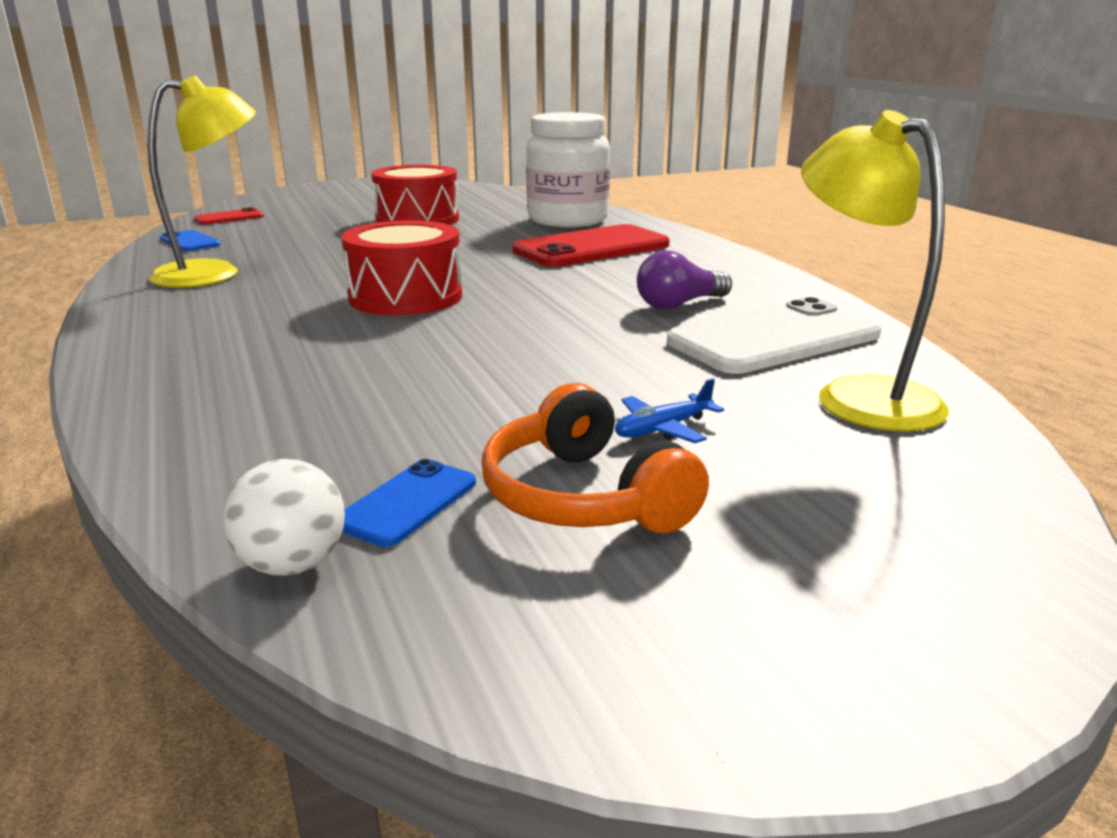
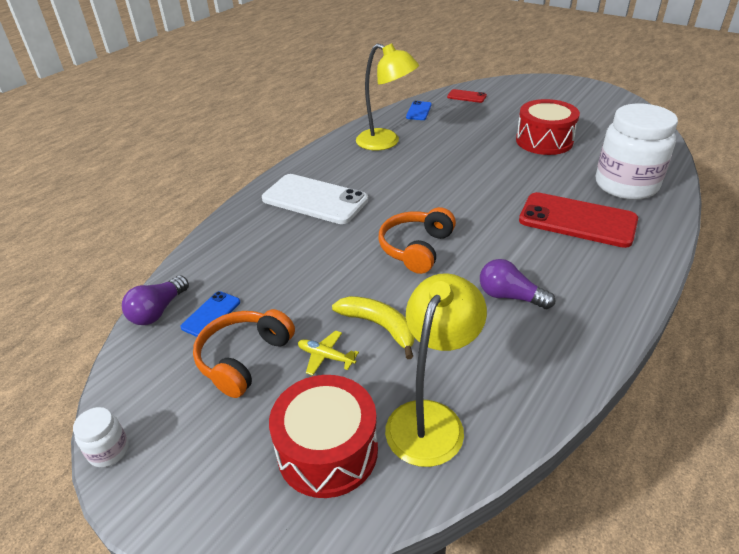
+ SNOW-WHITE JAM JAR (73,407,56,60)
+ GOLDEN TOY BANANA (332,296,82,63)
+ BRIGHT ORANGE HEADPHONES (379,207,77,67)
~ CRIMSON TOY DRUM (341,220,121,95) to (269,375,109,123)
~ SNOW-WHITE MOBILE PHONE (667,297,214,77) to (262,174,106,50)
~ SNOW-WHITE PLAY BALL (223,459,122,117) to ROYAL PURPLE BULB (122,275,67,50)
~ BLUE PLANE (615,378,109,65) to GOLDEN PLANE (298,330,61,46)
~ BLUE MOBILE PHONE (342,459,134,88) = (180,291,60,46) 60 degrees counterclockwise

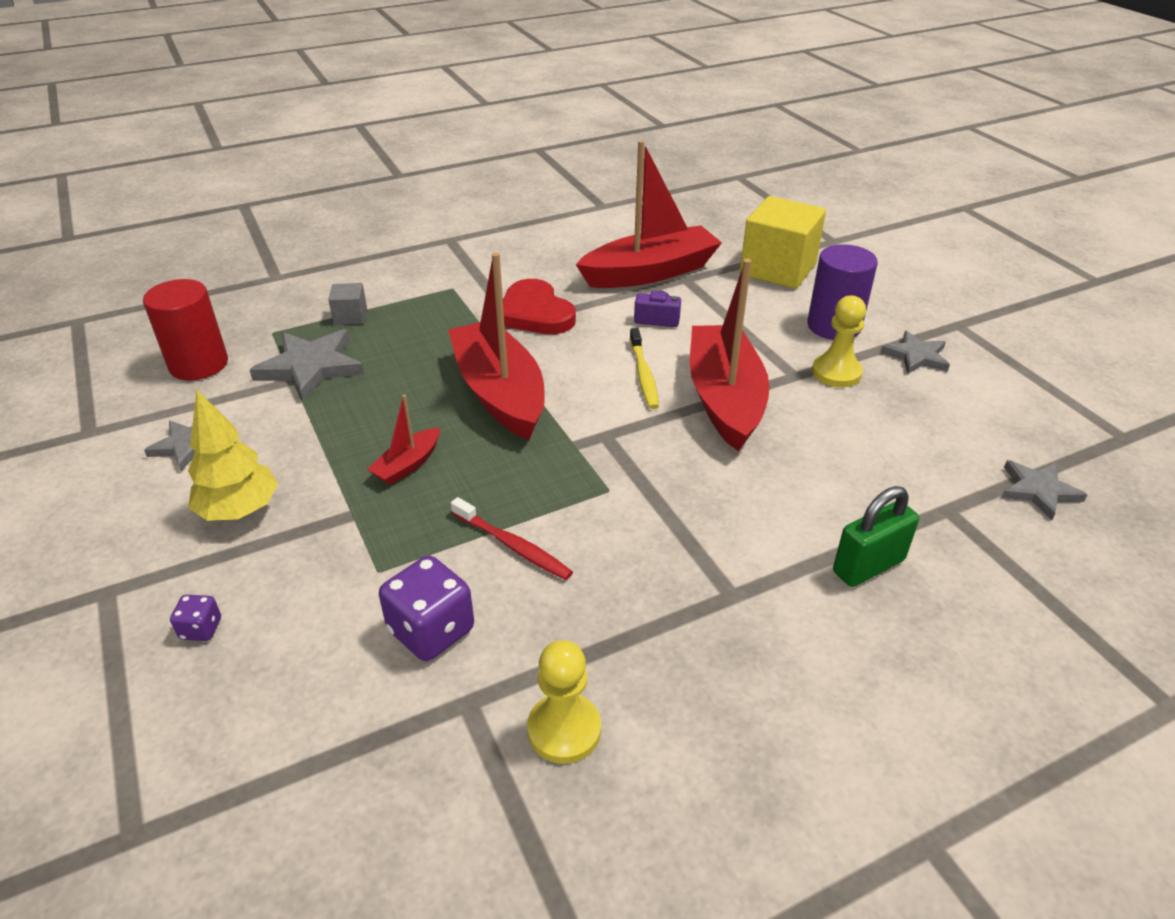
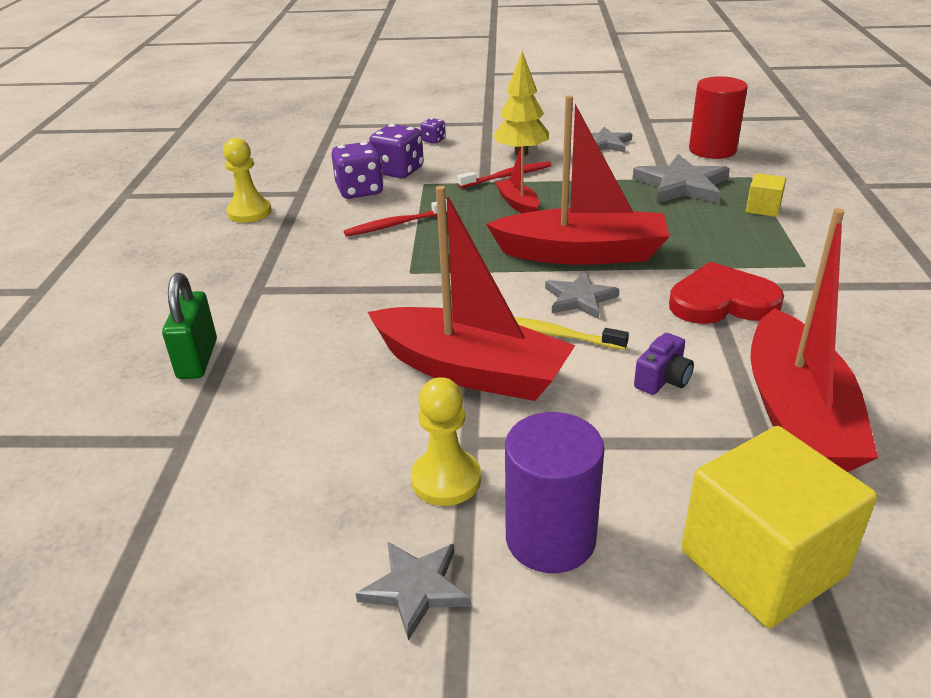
+ ROYAL PURPLE GAME DIE (369,124,55,54)
+ CRIMSON TOOTH BRUSH (458,161,94,27)
~ ASH-GREY STAR SHAPE (1001,460,86,60) to (545,271,74,48)
~ ASH-GREY SOLID CUBE (328,283,39,42) to GOLDEN SOLID CUBE (746,173,40,44)

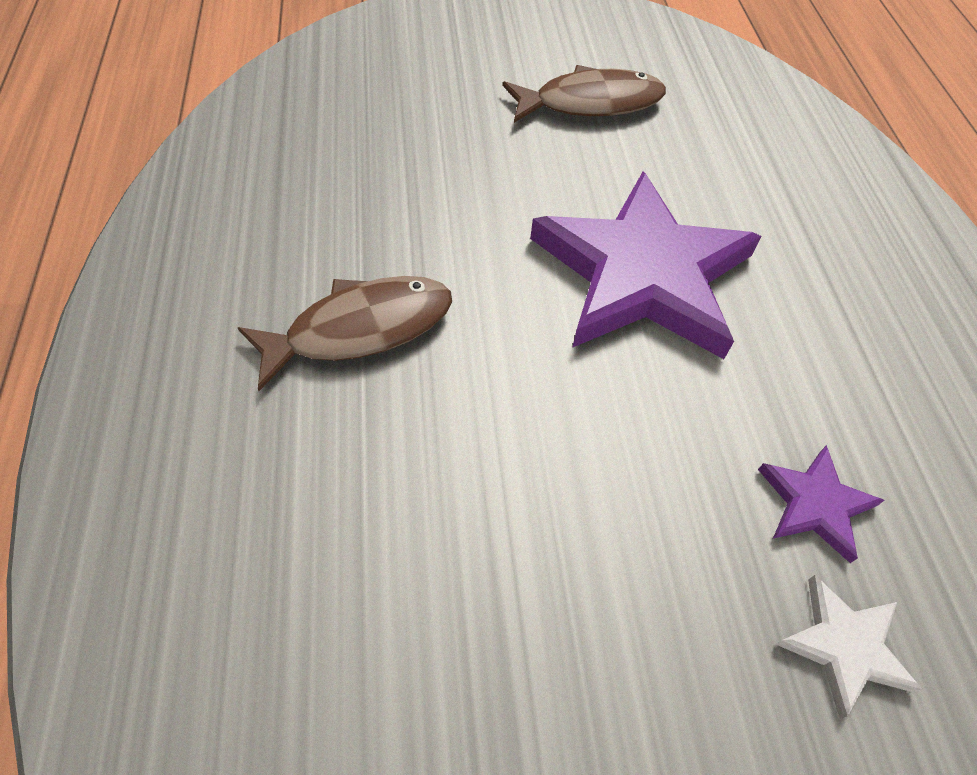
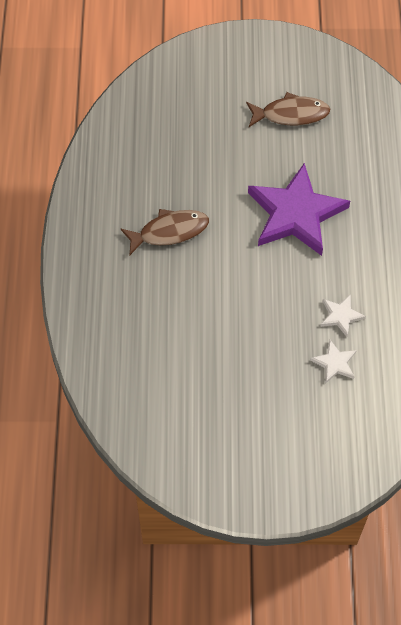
~ ROYAL PURPLE STAR SHAPE (758,445,126,118) to SNOW-WHITE STAR SHAPE (320,294,46,43)

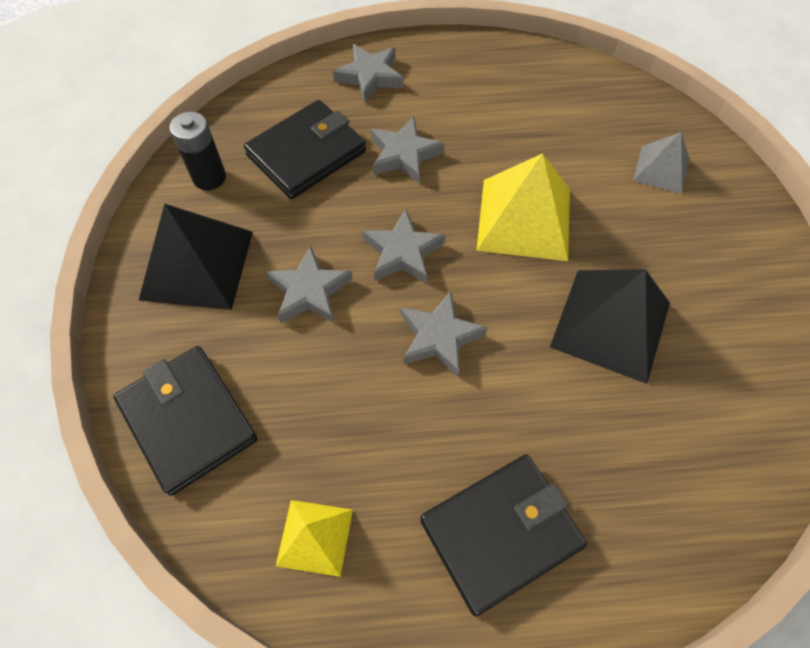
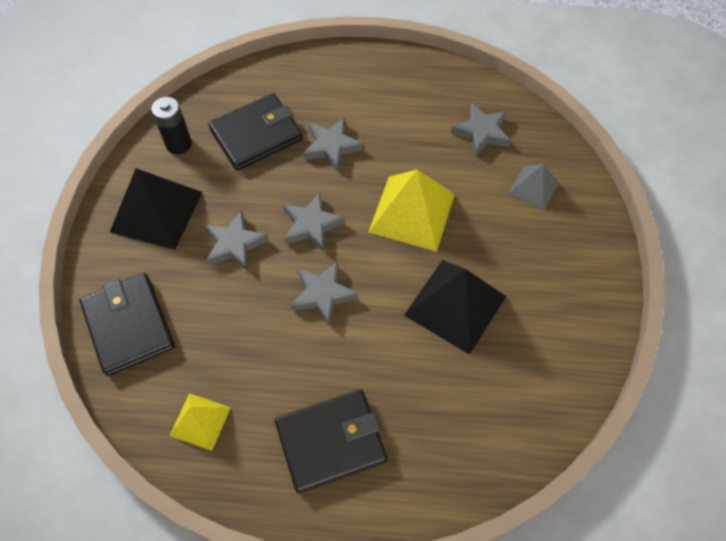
~ ASH-GREY STAR SHAPE (333,44,70,59) to (451,103,60,53)

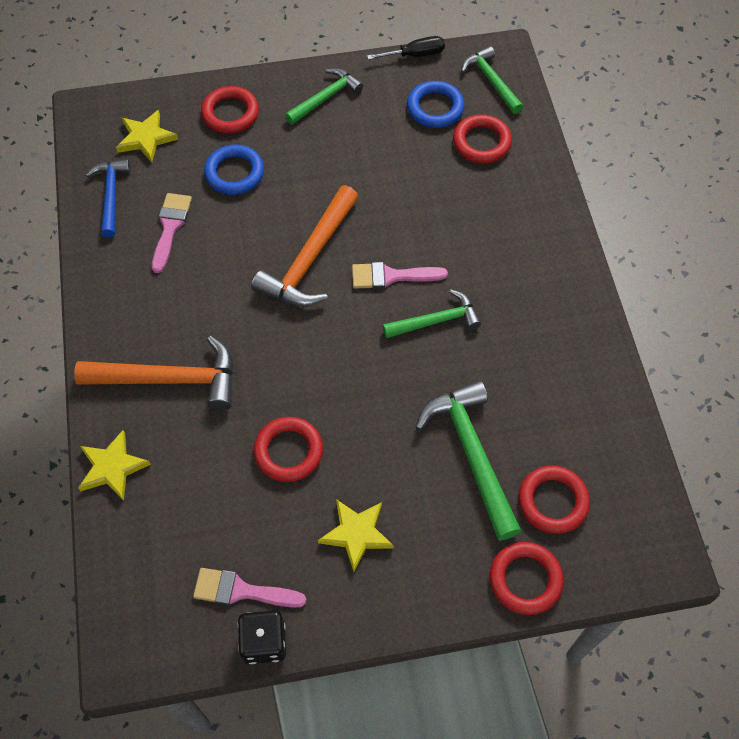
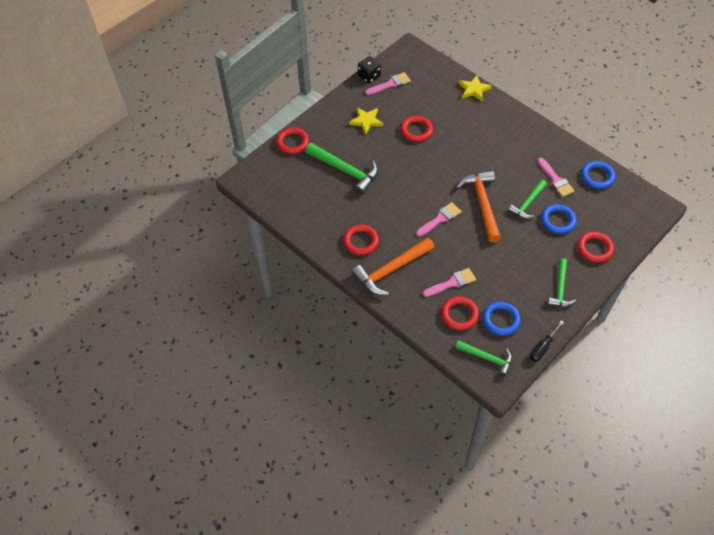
- GOLDEN STAR SHAPE (116,110,62,52)
+ PINK PAINT BRUSH (423,268,53,29)
~ BRIGHT ORANGE CARPENTER'S HAMMER (74,336,160,74) to (352,237,82,58)
~ LEAF-GREEN CARPENTER'S HAMMER (383,290,98,48) to (508,180,39,39)
~ CRIMSON RING (518,465,72,69) to (343,225,36,31)
~ BLUE CARPENTER'S HAMMER (86,159,45,78) to BLUE RING (581,161,35,28)

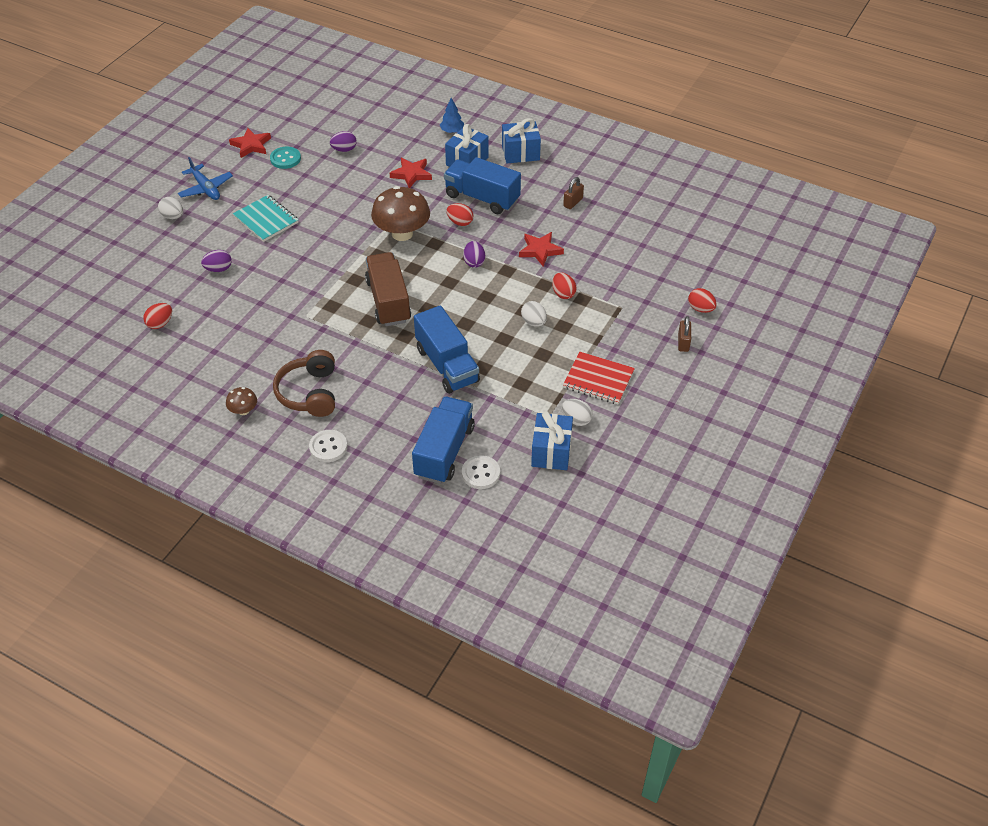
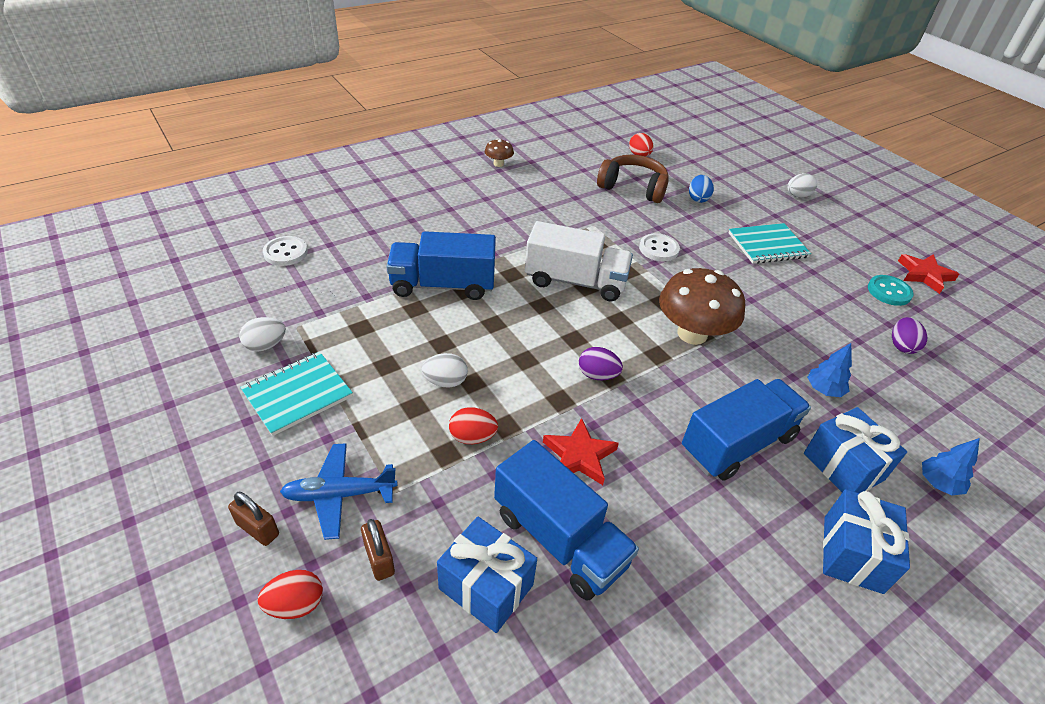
- CRIMSON EGG SHAPE (446,203,27,23)
~ BLUE PLANE (178,157,55,43) to (280,443,118,97)
~ BROWN HEADPHONES (273,350,62,67) to (597,155,72,48)
~ SNOW-WHITE SEWING BUTTON (309,430,38,32) to (639,233,41,29)
~ BLUE TOY TRUCK (412,397,63,87) to (494,440,145,160)
~ BLUE WRAPPED GIFT (531,411,42,59) to (437,516,100,117)
~ BROWN LOCK (563,177,21,32) to (361,519,34,62)
~ CRIMSON STAR SHAPE (390,158,42,30) to BLUE TOY TREE (807,343,45,54)
~ ROYAL PURPLE EGG SHAPE (201,250,31,22) to BLUE EGG SHAPE (689,175,25,28)
~ BROWN TOY TRUCK (365,252,46,74) to SNOW-WHITE TOY TRUCK (525,221,108,80)
~ CRIMSON EXERCISE BOOK (563,352,72,52) to TURQUOISE EXERCISE BOOK (240,352,113,84)

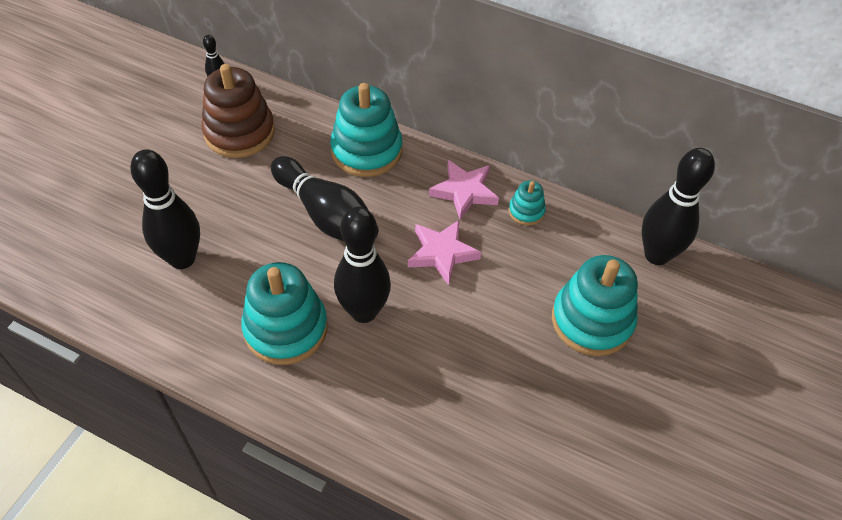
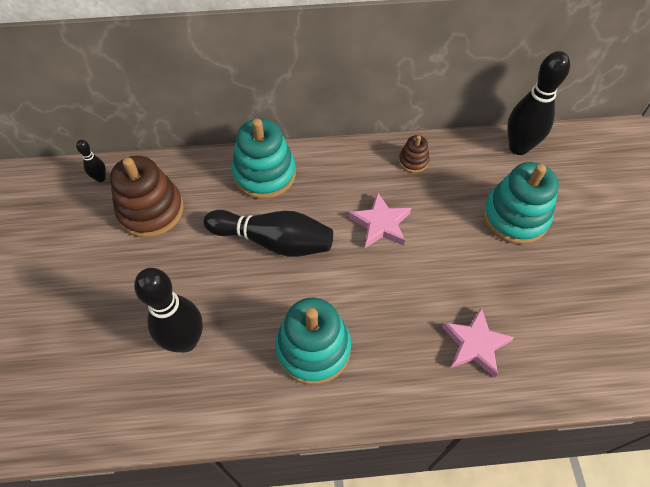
- JET-BLACK TENPIN (334,207,57,116)
~ PINK STAR SHAPE (429,160,70,60) to (442,307,73,71)
~ TURQUOISE STACKING TOY (509,181,37,45) to BROWN STACKING TOY (399,135,31,38)

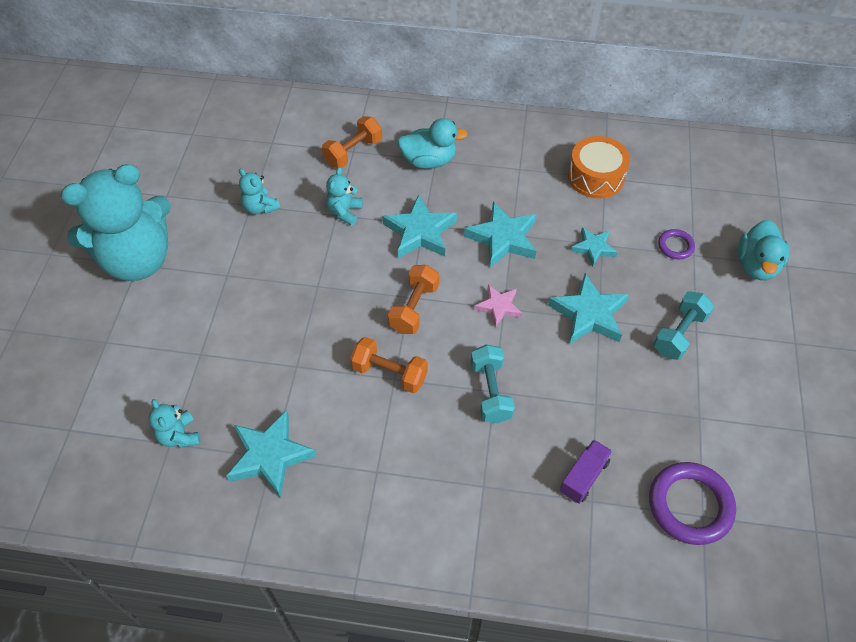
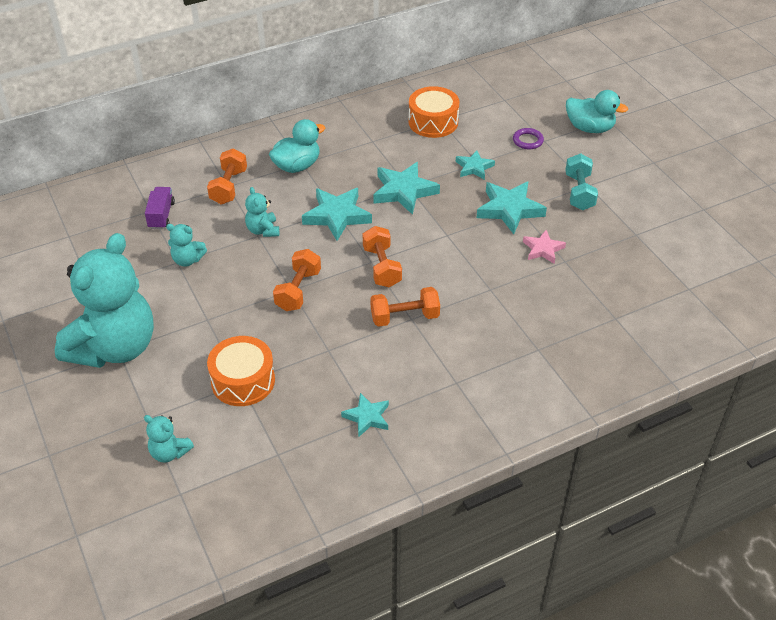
- TURQUOISE HAND WEIGHT (471,344,44,79)
- ROYAL PURPLE RING (649,462,87,83)
+ BRIGHT ORANGE TOY DRUM (207,336,68,70)
+ BRIGHT ORANGE HAND WEIGHT (273,249,48,62)
~ TURQUOISE TEDDY (149,399,52,49) to (144,415,50,47)
~ PINK STAR SHAPE (474,285,48,43) to (523,230,43,34)
~ ROYAL PURPLE TOY TRUCK (560,439,53,65) to (145,187,30,42)
~ TURQUOISE DUCK (738,220,51,60) = (566,90,62,43) 45 degrees counterclockwise
~ TURQUOISE STAR SHAPE (227,410,90,88) = (341,393,48,44) x0.60

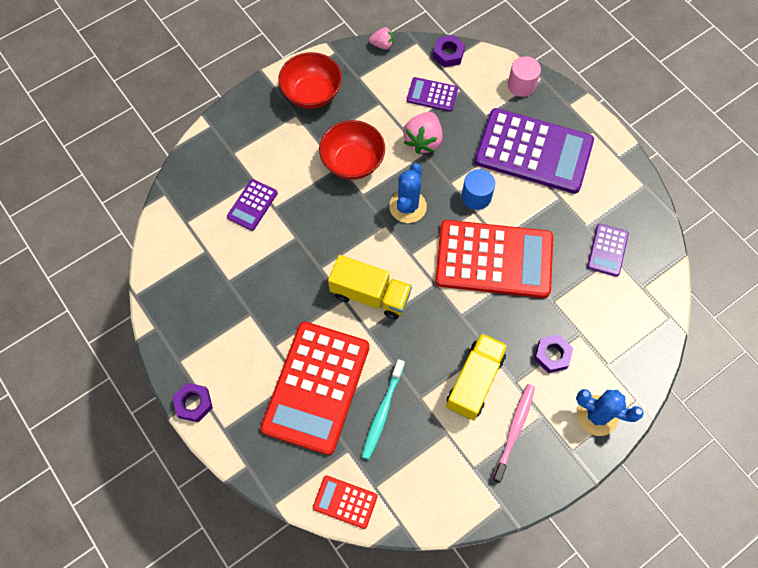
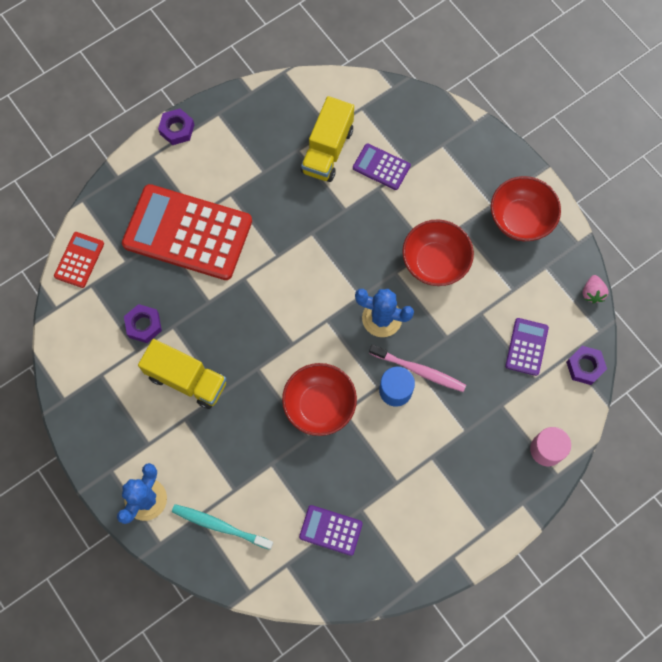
- PINK TOY STRAWBERRY (403,112,39,42)
- ROYAL PURPLE POCKET CALCULATOR (475,108,119,86)
~ GOLDEN TOY TRUCK (328,255,84,65) to (301,96,53,86)
~ TURQUOISE TOOTH BRUSH (361,359,44,101) to (172,504,101,46)
~ PINK TOOTH BRUSH (492,384,43,99) to (369,344,97,48)
~ ROYAL PURPLE NUT (534,335,39,38) to (124,304,38,39)
~ CRIMSON POCKET CALCULATOR (435,220,118,78) to CRIMSON SERVING BOWL (282,363,75,73)

